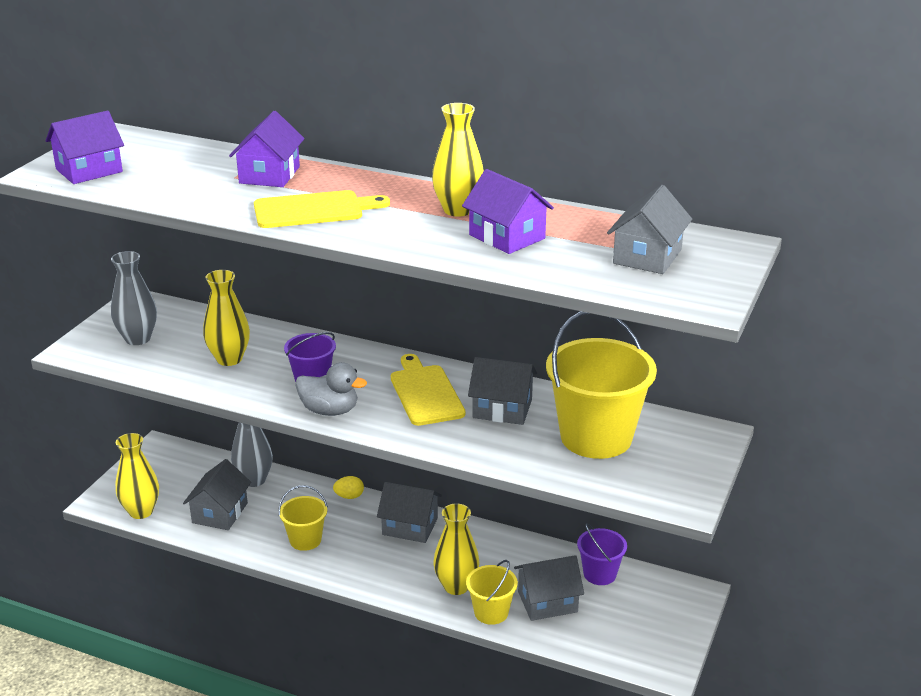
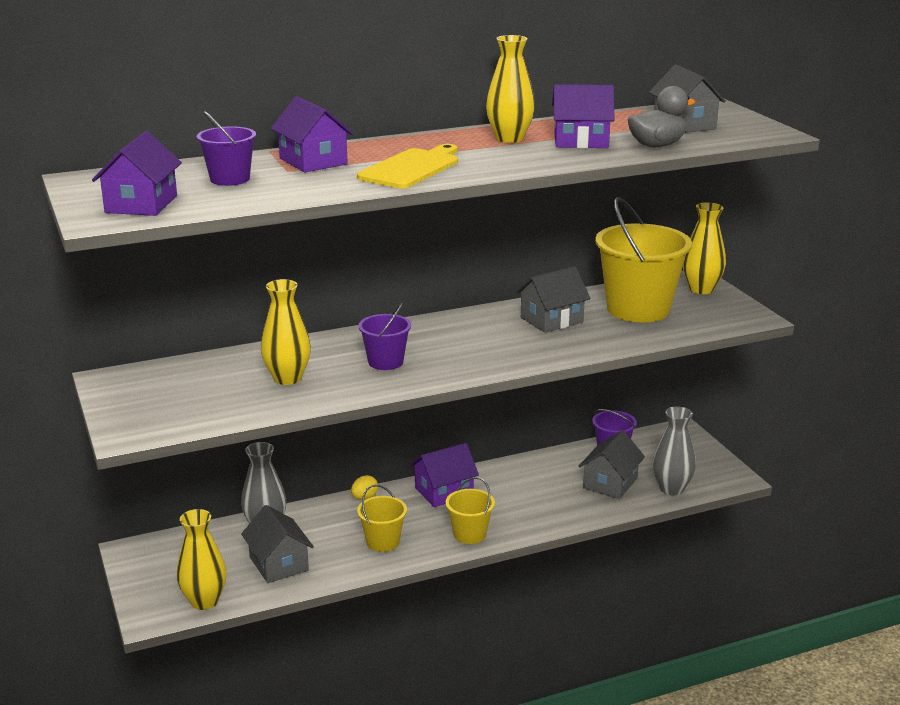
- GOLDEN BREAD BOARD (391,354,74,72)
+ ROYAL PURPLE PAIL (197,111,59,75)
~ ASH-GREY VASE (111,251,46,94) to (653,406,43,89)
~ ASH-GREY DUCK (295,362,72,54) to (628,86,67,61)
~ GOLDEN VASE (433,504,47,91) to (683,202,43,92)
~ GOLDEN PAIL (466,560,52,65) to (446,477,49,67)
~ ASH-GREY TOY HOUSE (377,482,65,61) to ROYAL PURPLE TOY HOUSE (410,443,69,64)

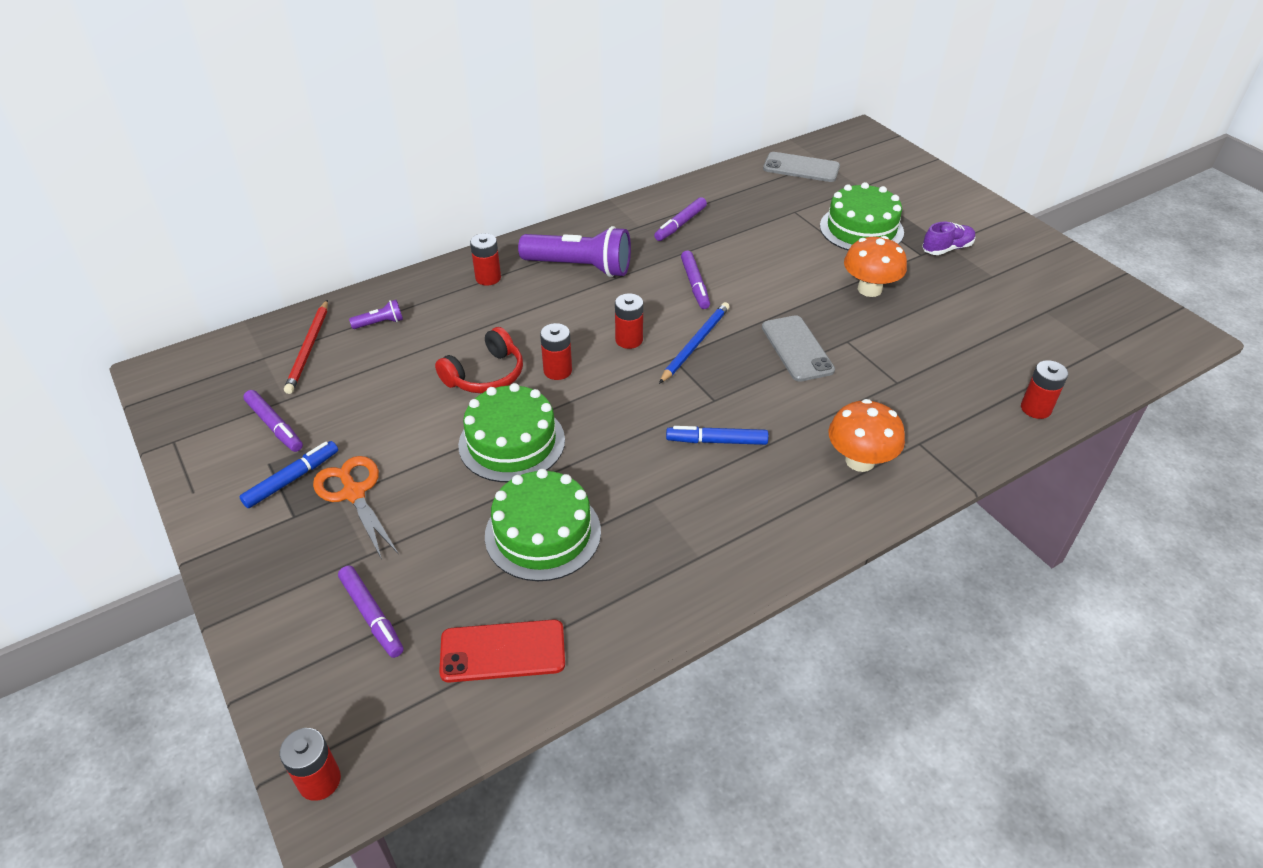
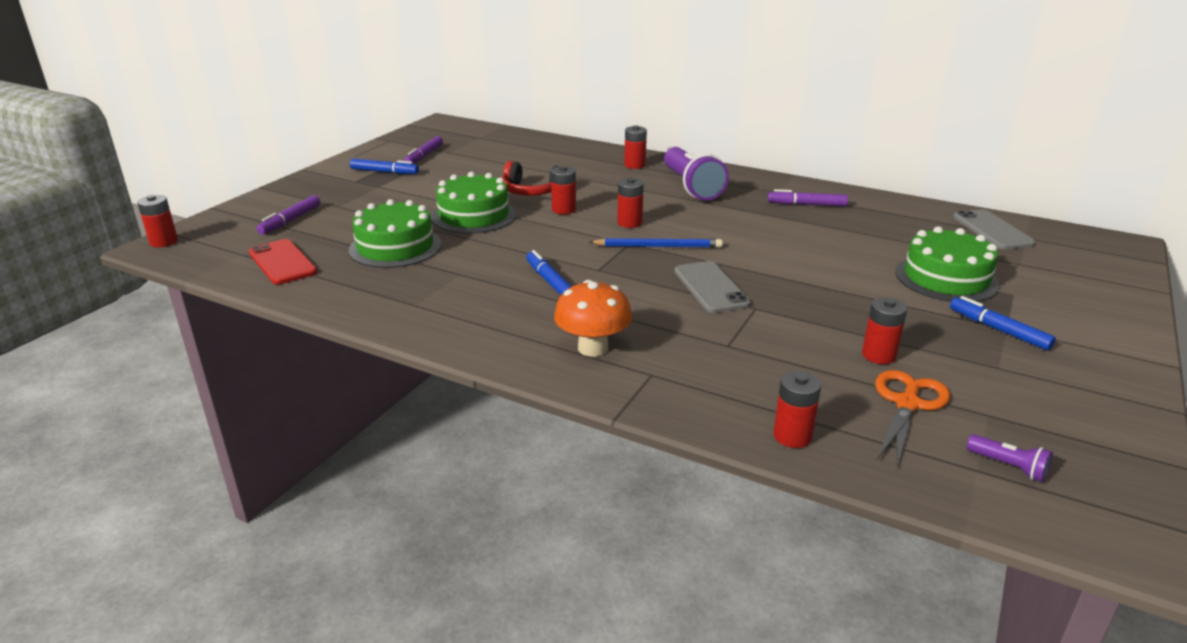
- CRIMSON LEAD PENCIL (284,300,44,94)
- ROYAL PURPLE MARKER (681,251,29,58)
- BRIGHT ORANGE MUSHROOM (844,236,63,61)
+ CRIMSON POWER CELL (862,297,45,67)
~ BRIGHT ORANGE SHEARS (313,456,85,103) to (875,370,75,96)
~ ROYAL PURPLE TORCH (349,300,54,29) to (967,434,86,48)
~ ROYAL PURPLE SNEAKER (922,222,54,33) to BLUE MARKER (950,296,106,54)
~ ASH-GREY MOBILE PHONE (762,315,73,67) = (674,261,77,52) 60 degrees counterclockwise

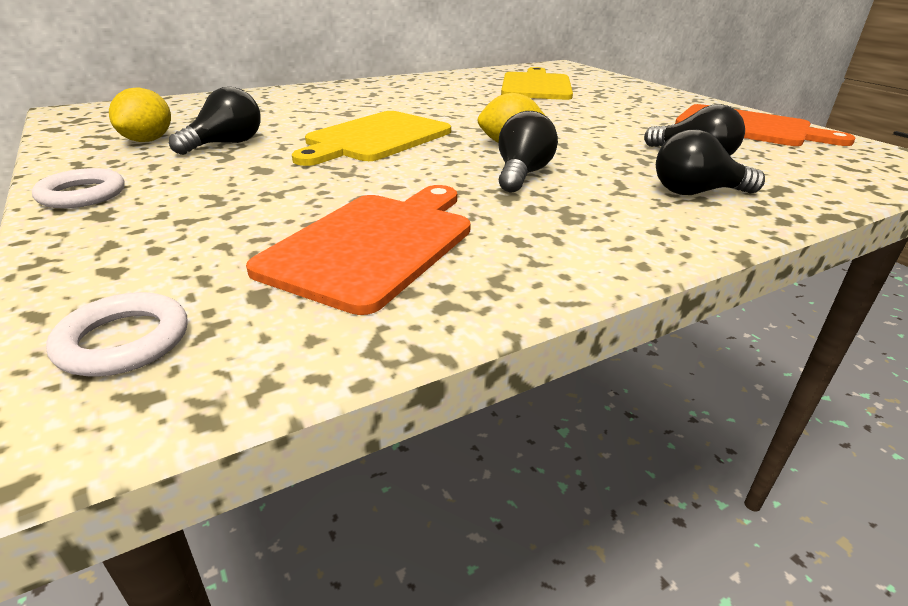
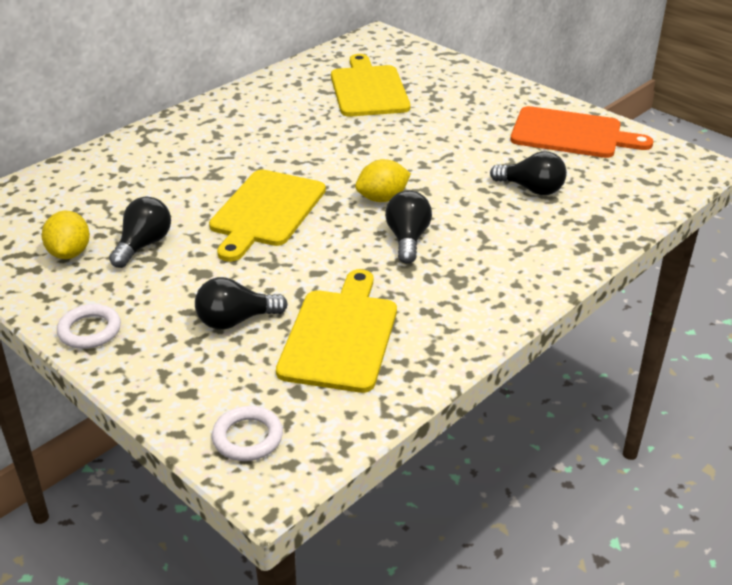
~ JET-BLACK BULB (656,129,109,66) to (195,277,93,53)
~ BRIGHT ORANGE BREAD BOARD (246,185,225,130) to GOLDEN BREAD BOARD (276,269,121,124)

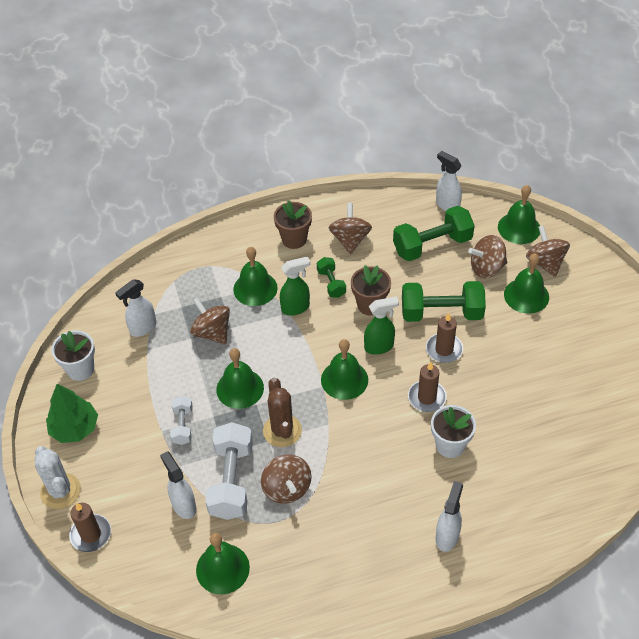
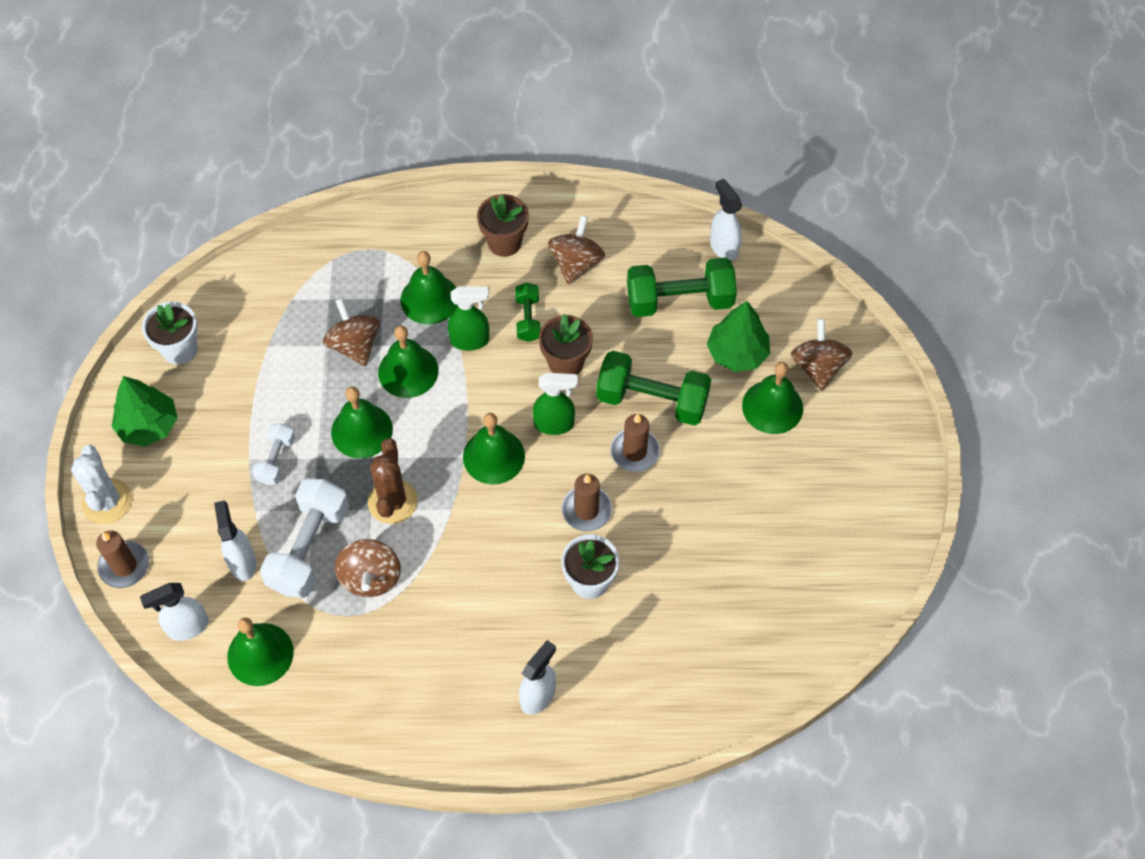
~ SNOW-WHITE SPRAY BOTTLE (115,279,41,58) to (140,583,69,58)
~ LEAF-GREEN BELL (498,185,42,59) to (378,325,61,73)
~ BROWN SPINNING TOP (468,235,39,43) to LEAF-GREEN TOY TREE (707,301,63,71)

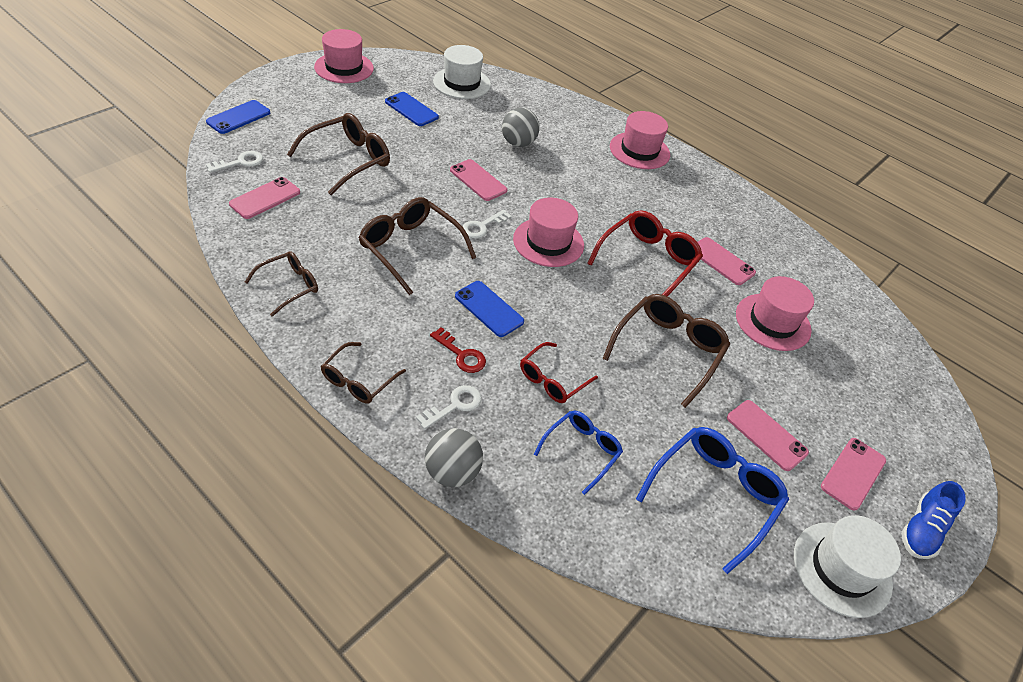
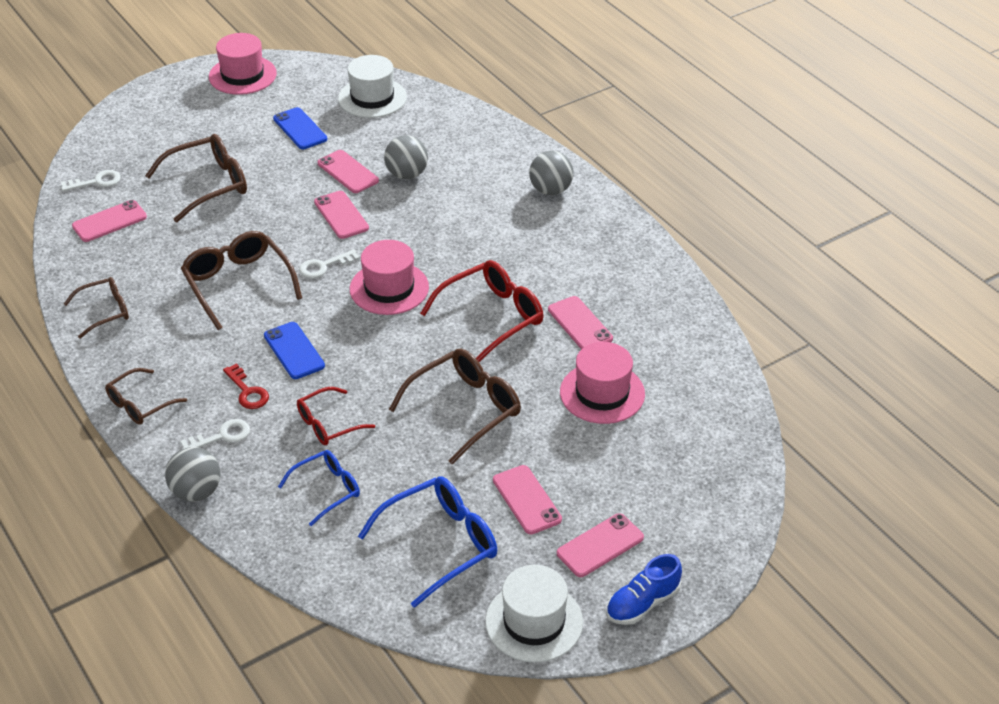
- BLUE MOBILE PHONE (206,100,64,34)
+ PINK MOBILE PHONE (317,150,62,43)
~ PINK TOP HAT (610,111,60,58) to ASH-GREY PLAY BALL (529,151,45,44)

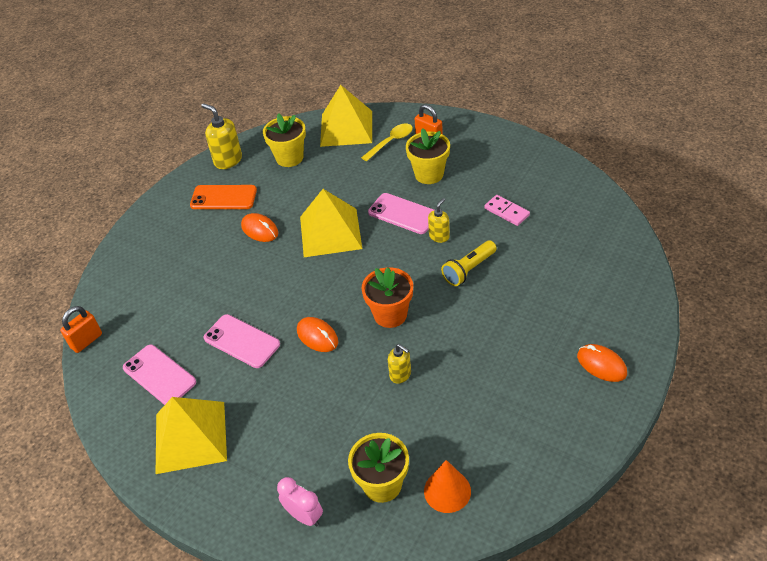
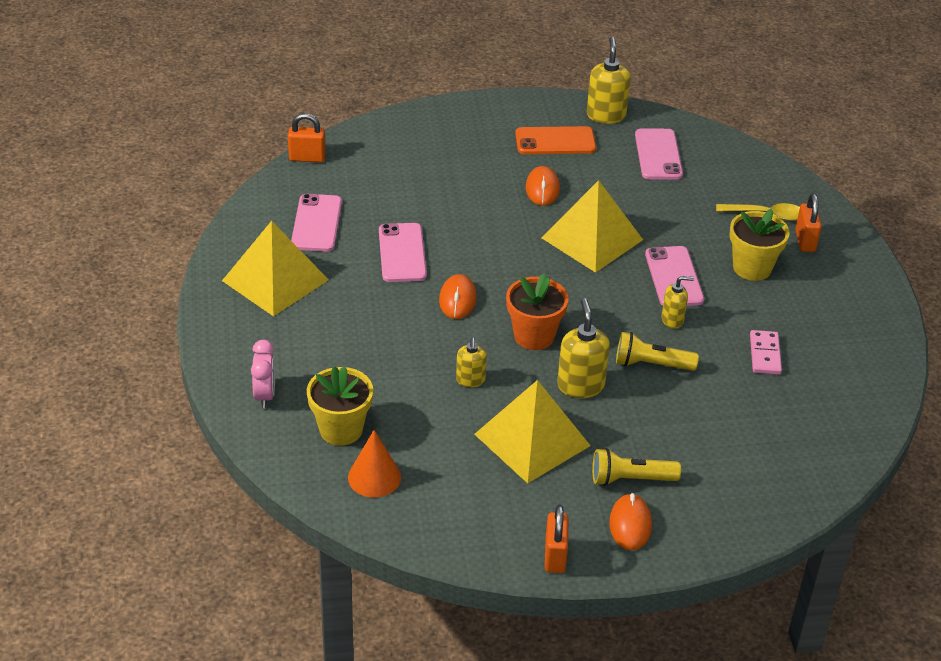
+ BRIGHT ORANGE LOCK (545,505,24,68)
+ GOLDEN SOAP PUMP (557,298,53,100)
+ GOLDEN TORCH (592,448,89,38)
~ GOLDEN PYRAMID SHAPE (320,85,52,62) to (474,380,117,104)
~ GOLDEN POTTED PLANT (263,113,43,54) to PINK MOBILE PHONE (635,128,48,52)
~ BRIGHT ORANGE MOBILE PHONE (190,185,67,24) = (515,126,81,28) 60 degrees counterclockwise

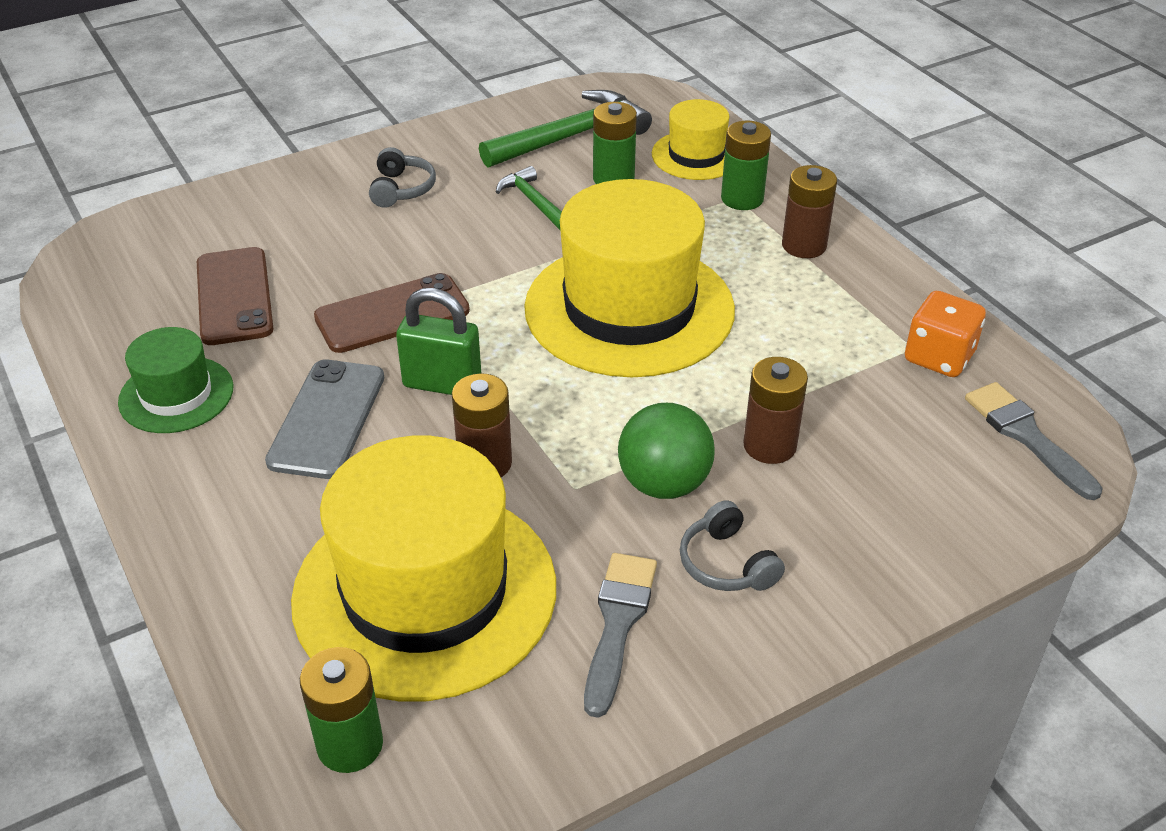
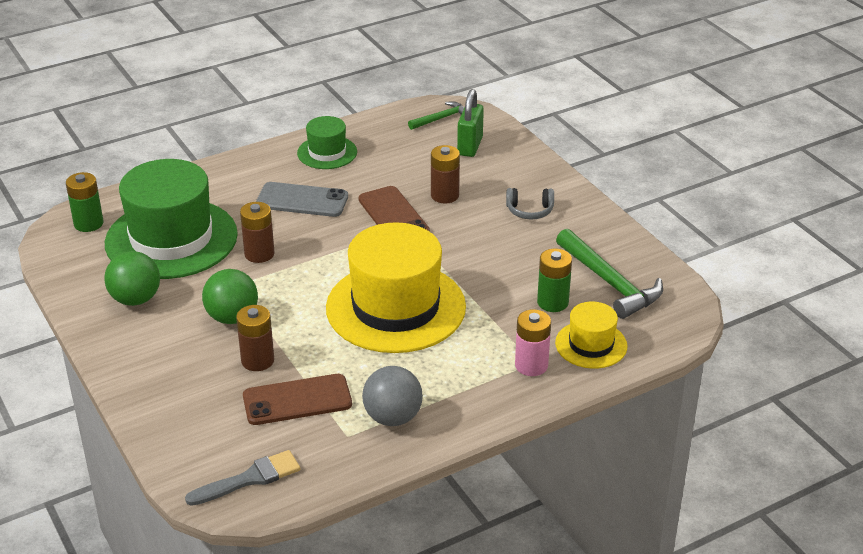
- ASH-GREY HEADPHONES (680,500,105,91)
- BRIGHT ORANGE GAME DIE (905,291,81,86)
+ ASH-GREY PLAY BALL (362,366,61,60)
~ BROWN MOBILE PHONE (197,247,77,98) to (243,374,109,51)
~ LEAF-GREEN LOCK (396,288,85,107) to (457,89,27,68)
~ LEAF-GREEN CARPENTER'S HAMMER (496,166,66,64) to (408,101,57,29)
~ BROWN POWER CELL (782,165,55,93) to (431,145,29,59)
~ ASH-GREY PAINT BRUSH (584,553,73,165) to LEAF-GREEN PLAY BALL (104,251,56,55)
~ GOLDEN TOP HAT (291,435,265,267) to LEAF-GREEN TOP HAT (105,159,133,120)
~ LEAF-GREEN POWER CELL (721,121,50,89) to PINK POWER CELL (515,309,36,67)

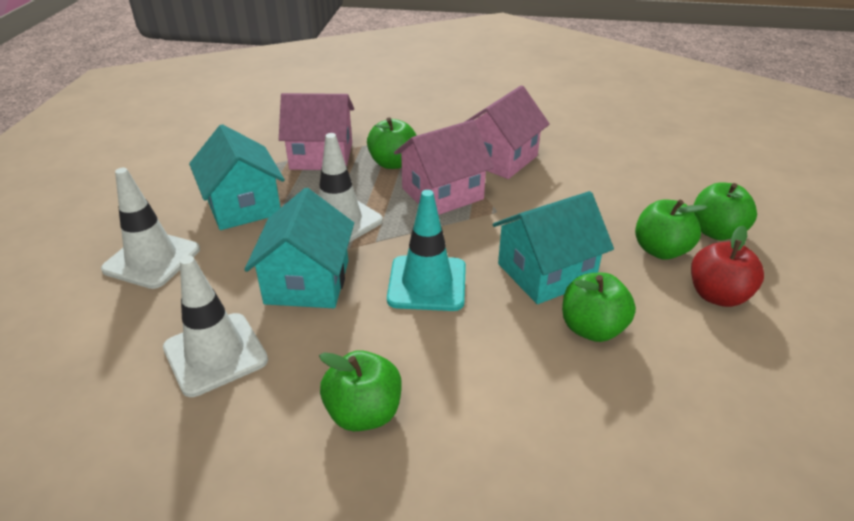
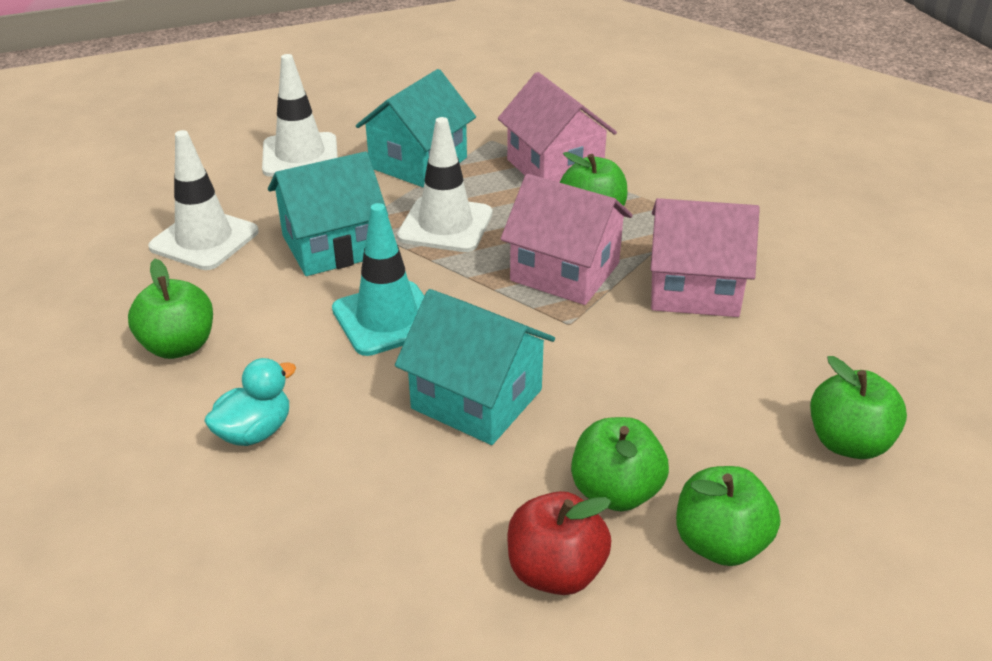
+ TURQUOISE DUCK (204,358,92,88)
~ LEAF-GREEN APPLE FRUIT (562,273,74,69) to (810,356,97,103)

